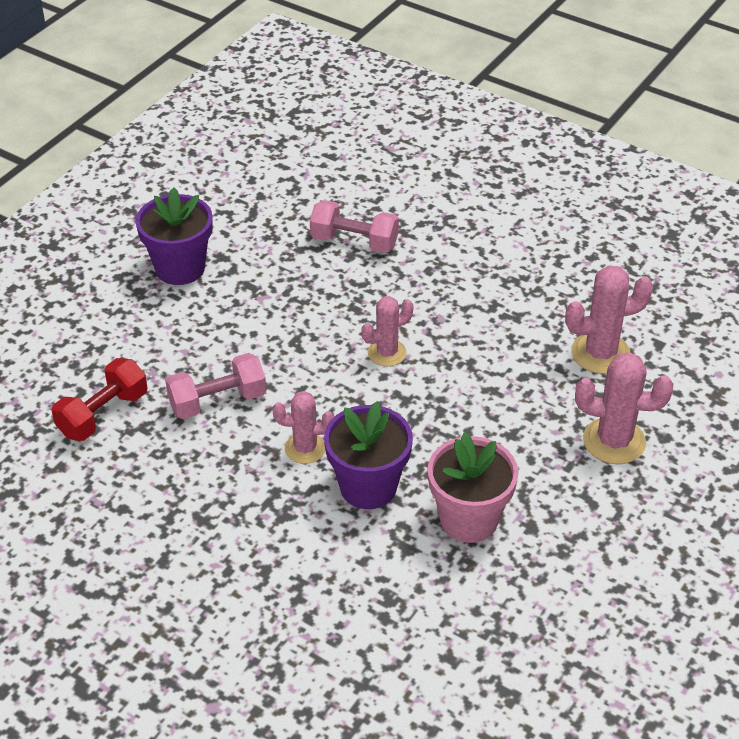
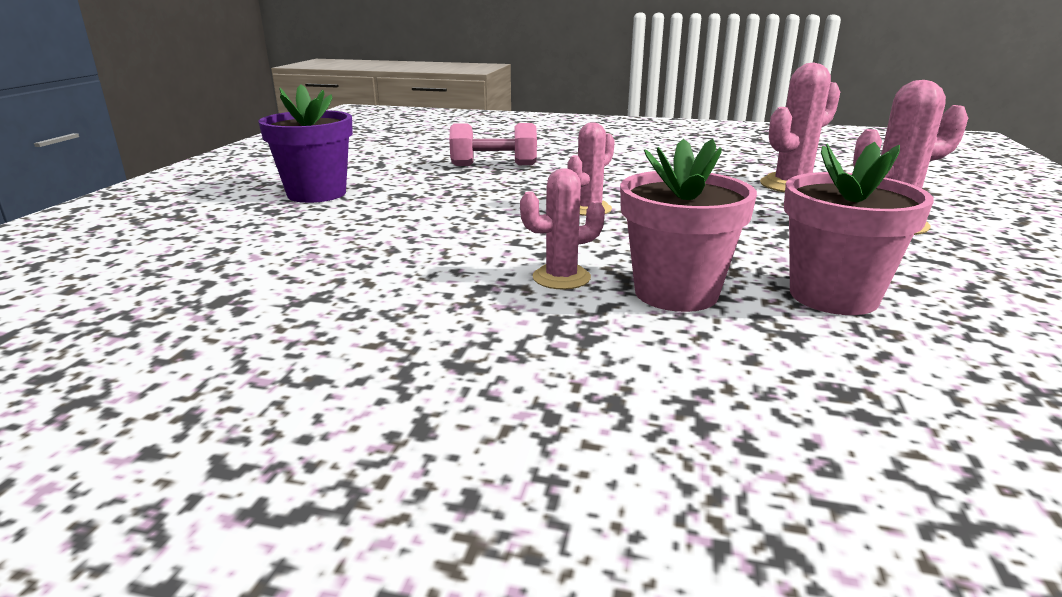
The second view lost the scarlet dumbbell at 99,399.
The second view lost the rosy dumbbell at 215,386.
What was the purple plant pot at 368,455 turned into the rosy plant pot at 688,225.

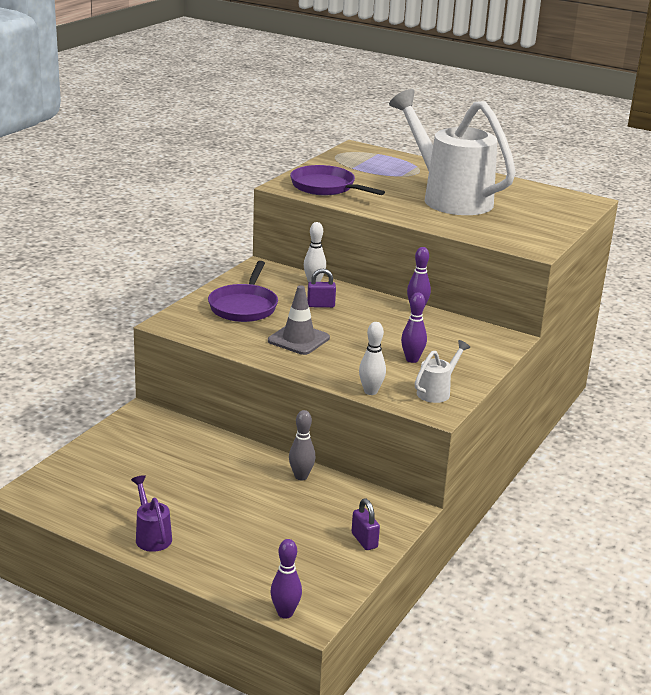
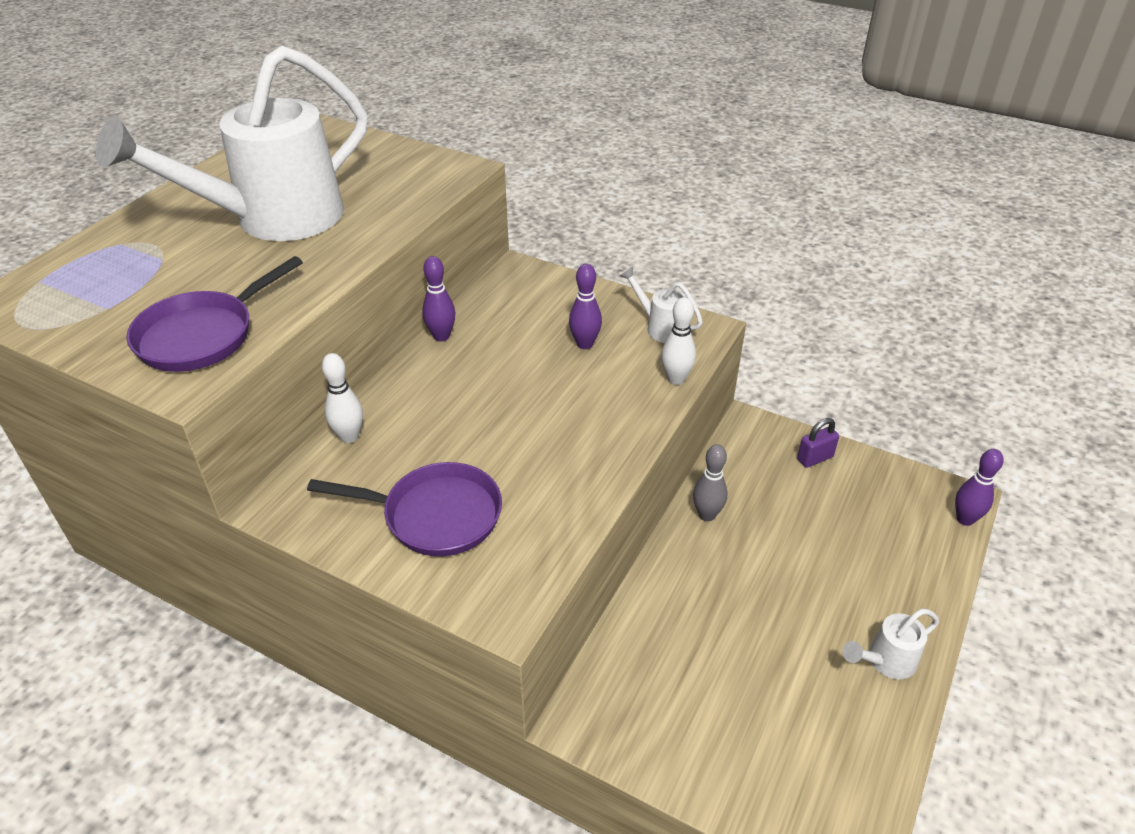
The second view lost the gray road cone at 299,320.
The second view lost the purple lock at 321,288.
What was the purple sprinkling can at 151,513 turned into the white sprinkling can at 891,644.

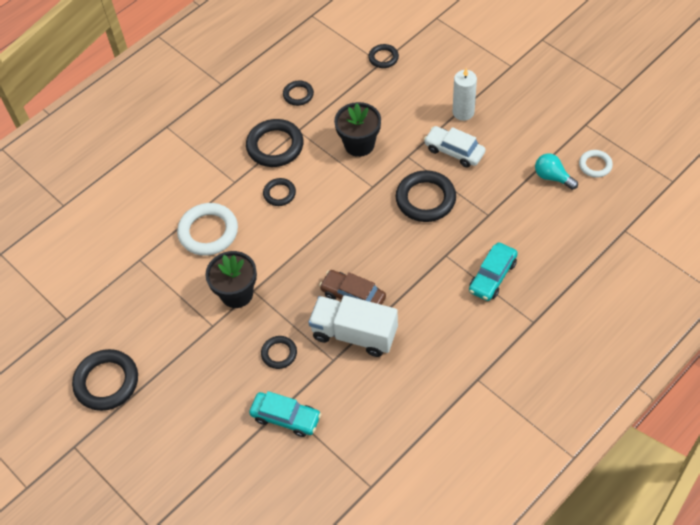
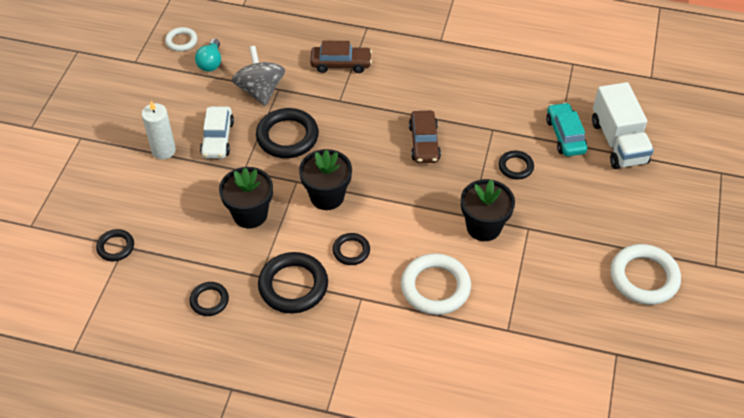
The second view gained the gray whirligig at 258,76.
The second view gained the black plant pot at 325,179.
The white truck ended up elsewhere, having gone from 353,326 to 623,125.
What was the black hoop at 105,380 turned into the white hoop at 645,274.
What was the turquoise automobile at 493,272 turned into the brown automobile at 341,57.

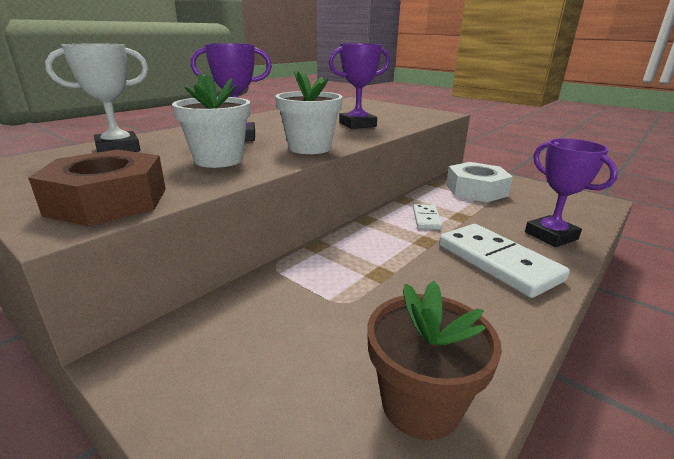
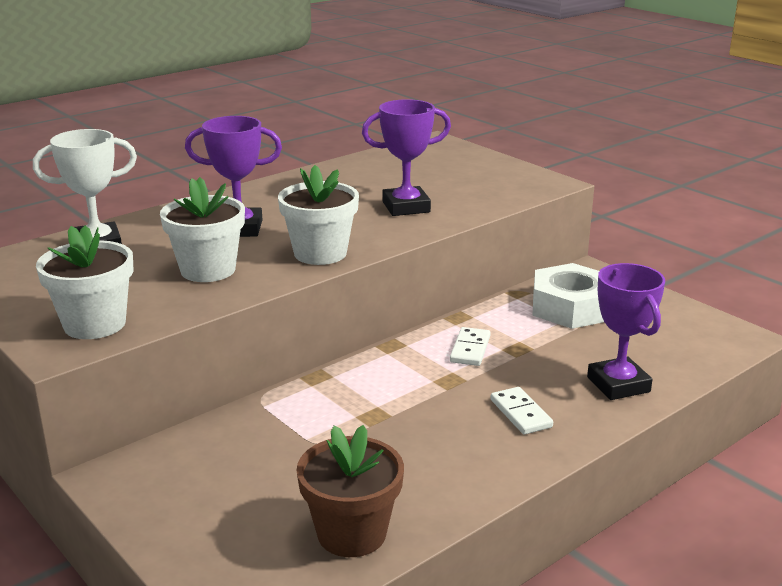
Where the brown hex nut stood at 97,188, the white plant pot came to stand at 84,282.
The size of the white domino at 504,261 changed by a factor of 0.51.

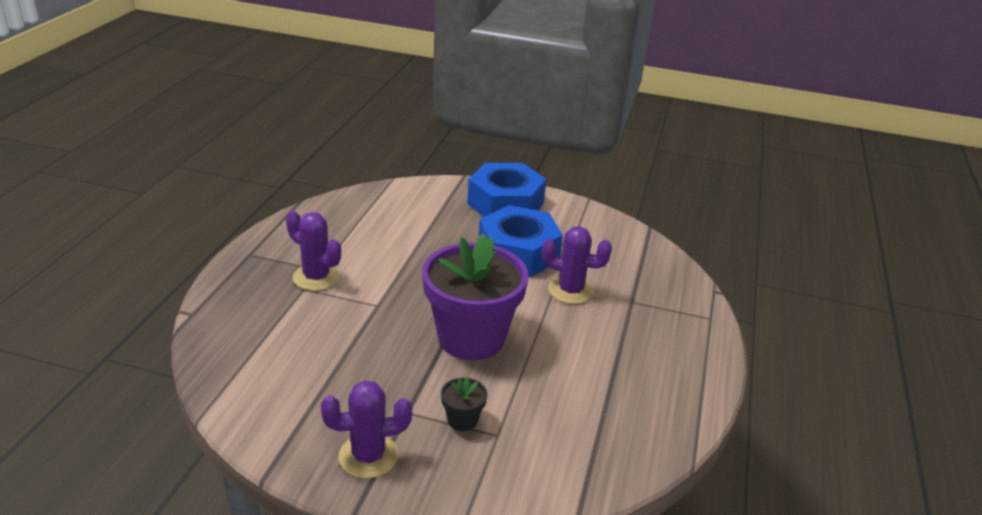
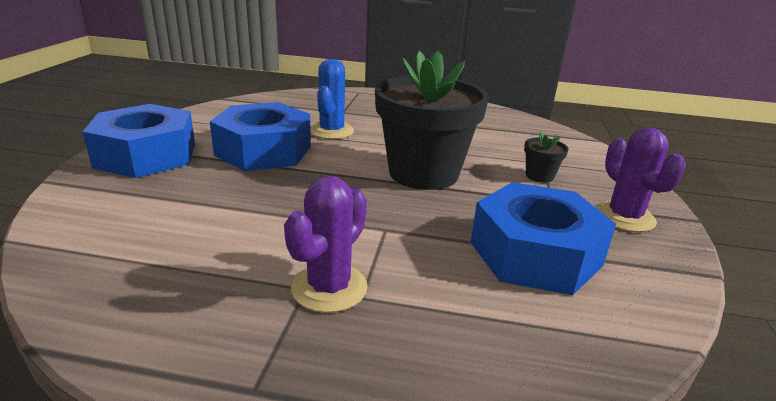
The second view gained the royal blue hex nut at 543,238.
What was the purple plant pot at 475,296 turned into the black plant pot at 432,120.
What was the purple prickly plant at 577,265 turned into the royal blue prickly plant at 332,99.

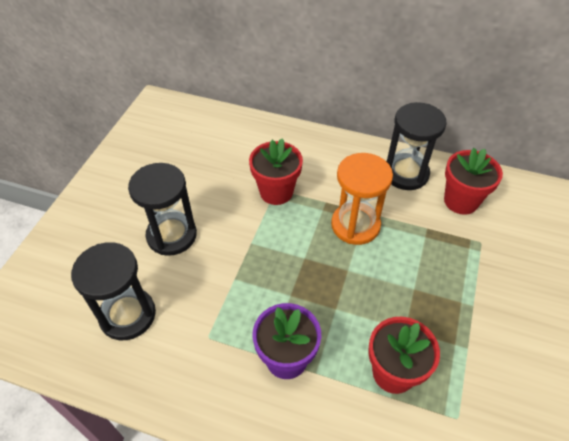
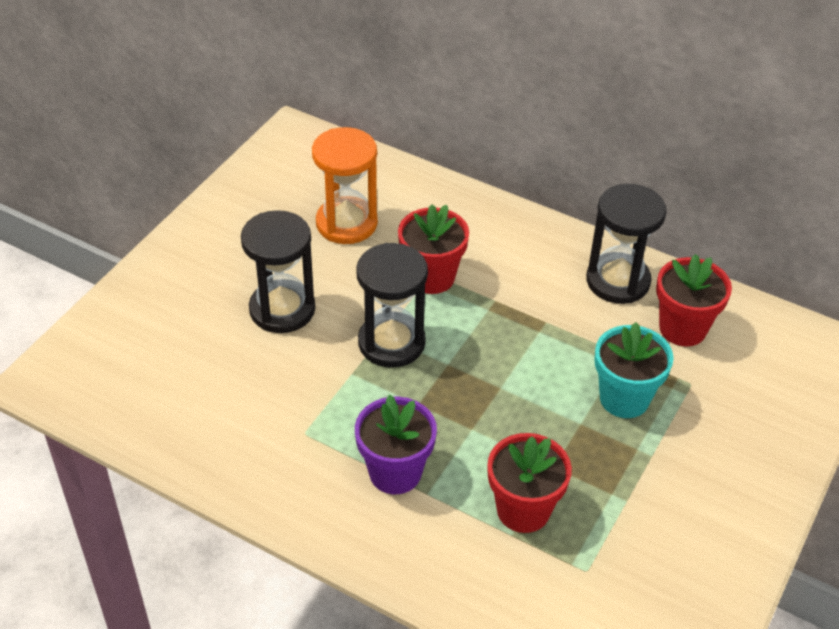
The second view gained the turquoise plant pot at 634,370.
The black hourglass ended up elsewhere, having gone from 113,291 to 392,305.
The bright orange hourglass ended up elsewhere, having gone from 362,199 to 345,185.

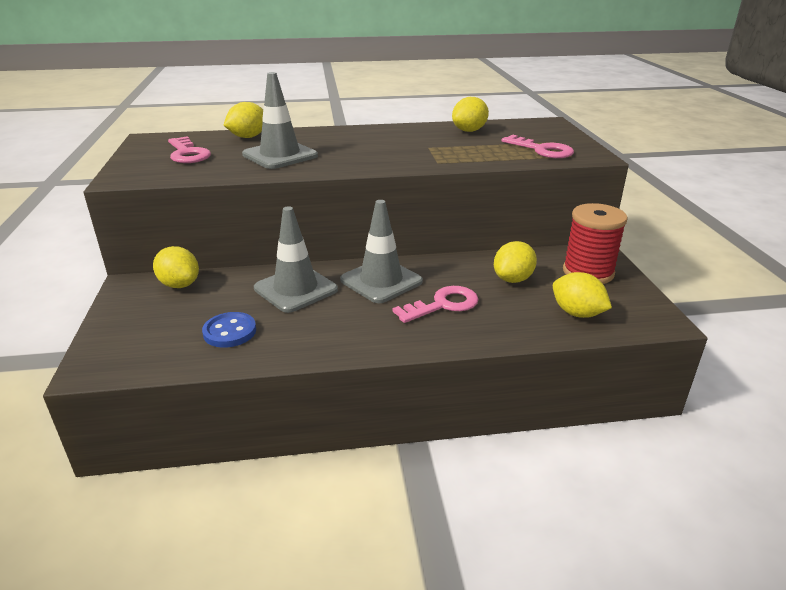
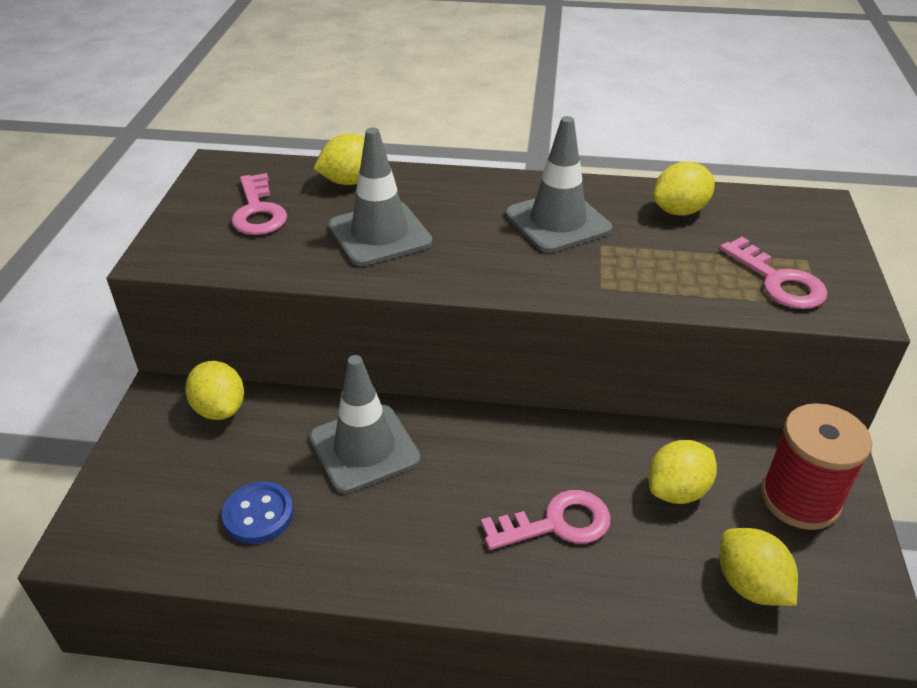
The gray road cone ended up elsewhere, having gone from 381,251 to 559,184.

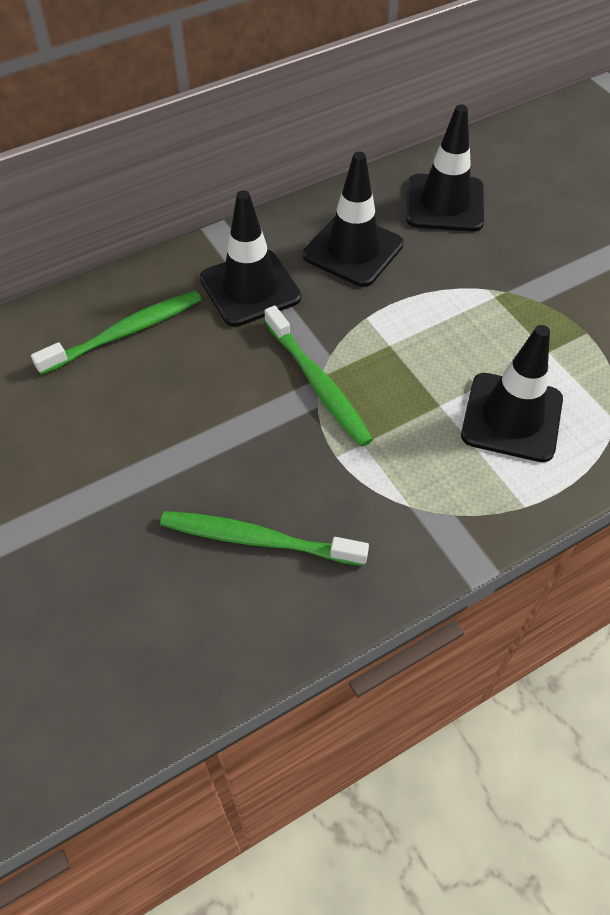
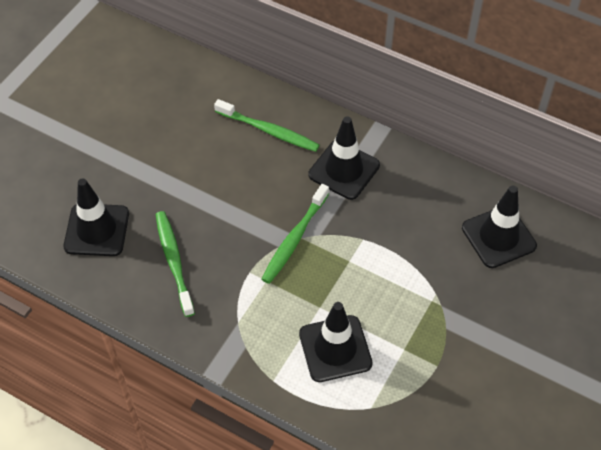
The black road cone ended up elsewhere, having gone from 353,219 to 96,217.

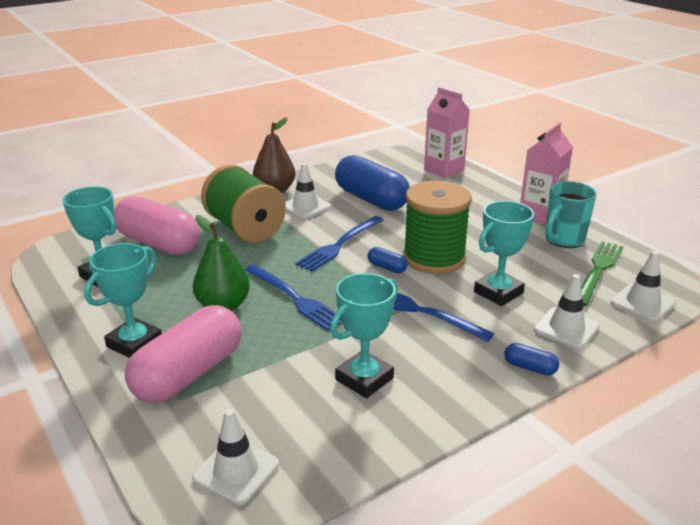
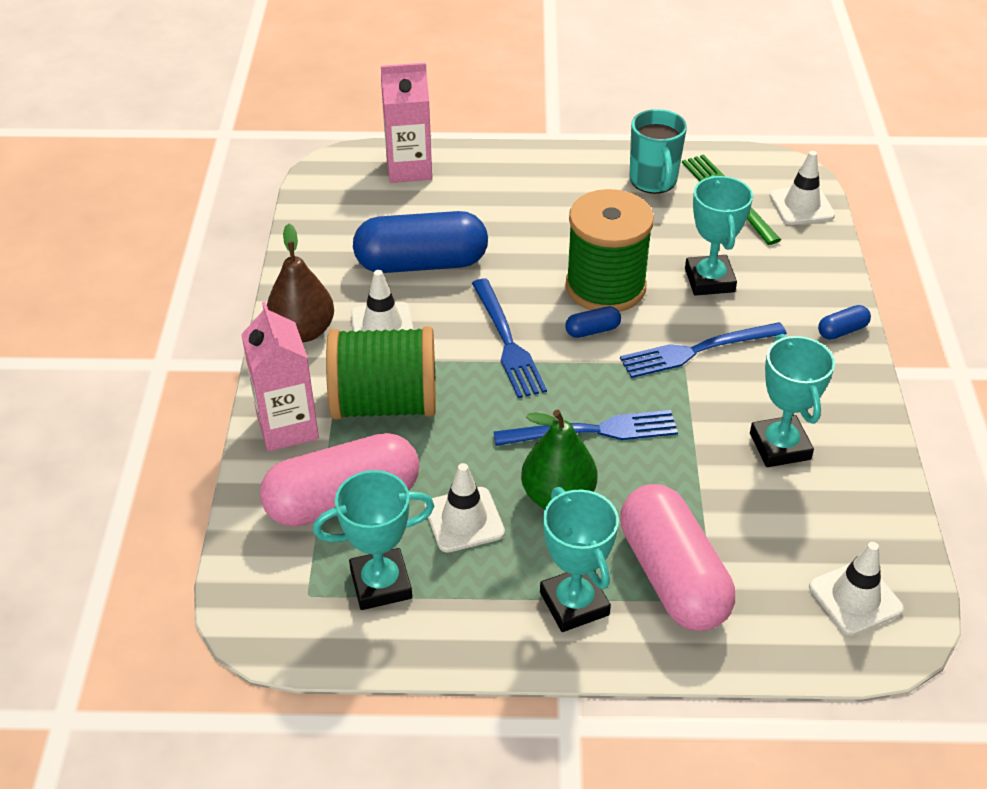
The rosy milk carton ended up elsewhere, having gone from 546,173 to 280,376.
The white road cone ended up elsewhere, having gone from 567,311 to 465,508.

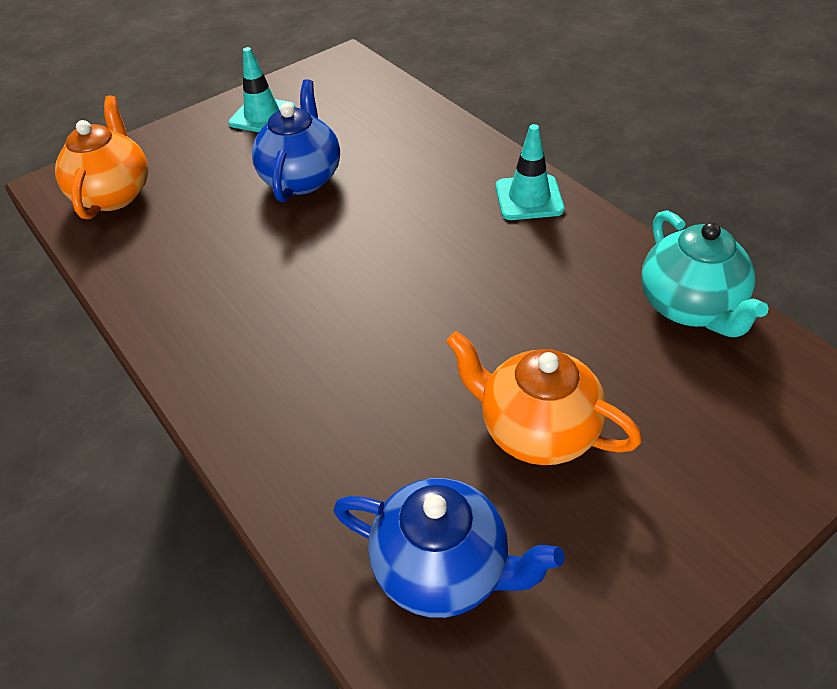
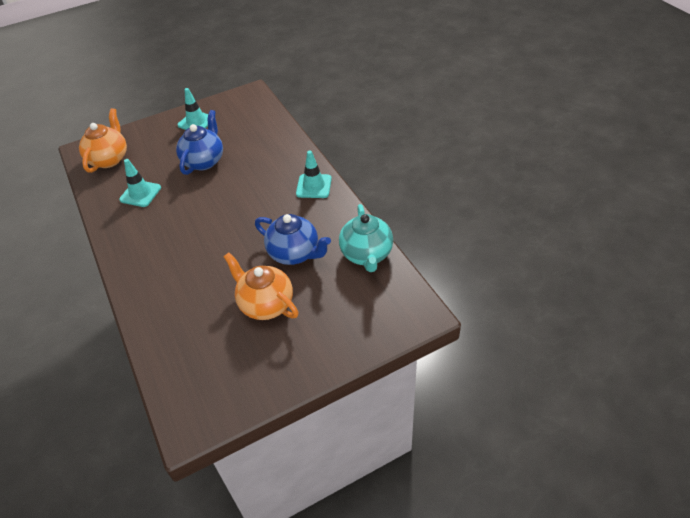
The second view gained the turquoise road cone at 140,183.
The royal blue tea pot ended up elsewhere, having gone from 449,548 to 293,239.

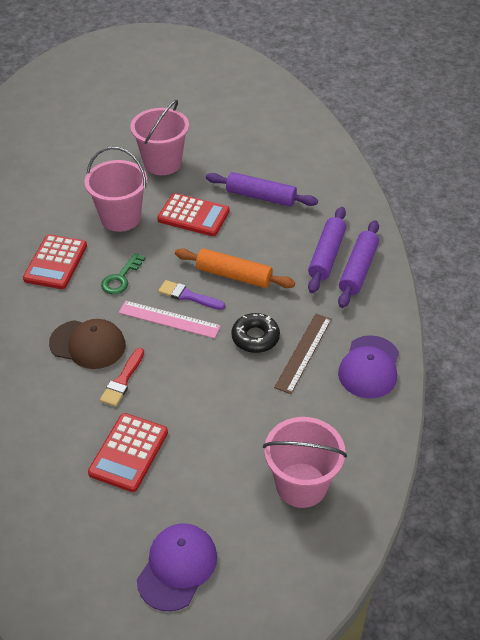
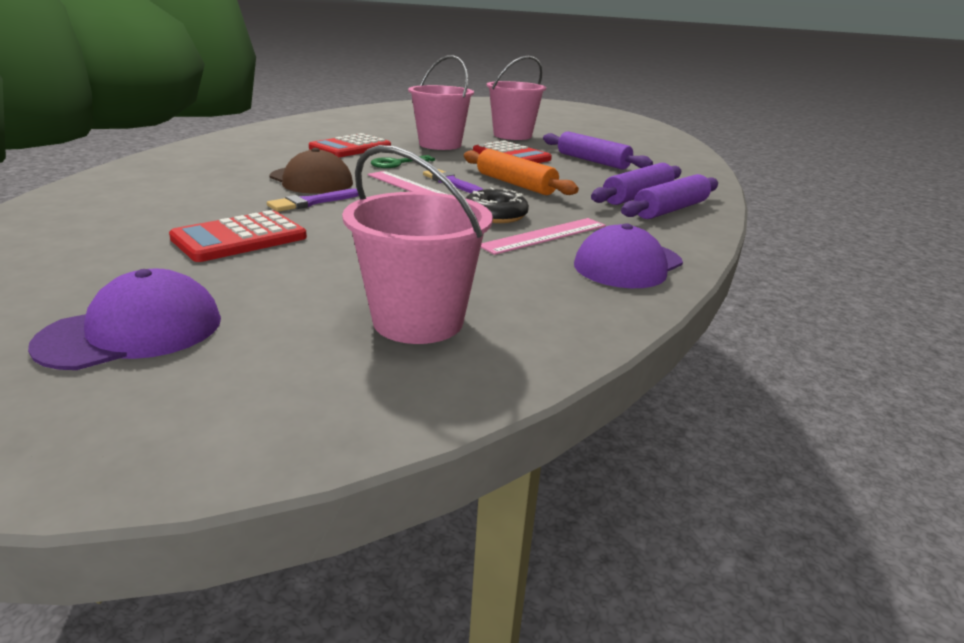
What was the scarlet paint brush at 122,377 turned into the purple paint brush at 313,200.
What was the brown straightedge at 303,354 turned into the rosy straightedge at 543,236.

